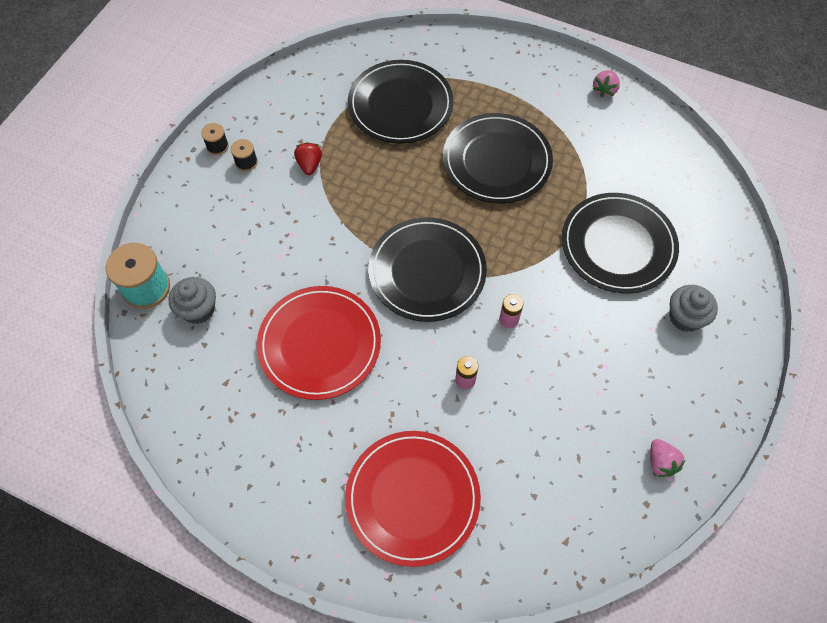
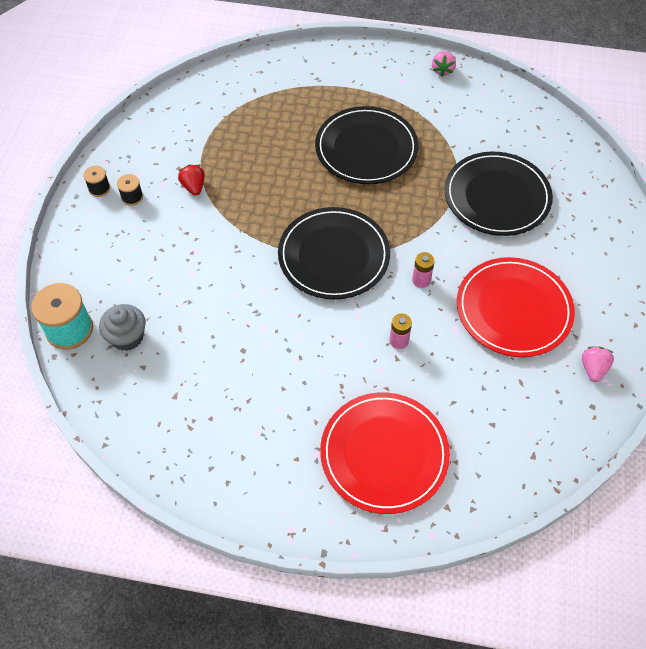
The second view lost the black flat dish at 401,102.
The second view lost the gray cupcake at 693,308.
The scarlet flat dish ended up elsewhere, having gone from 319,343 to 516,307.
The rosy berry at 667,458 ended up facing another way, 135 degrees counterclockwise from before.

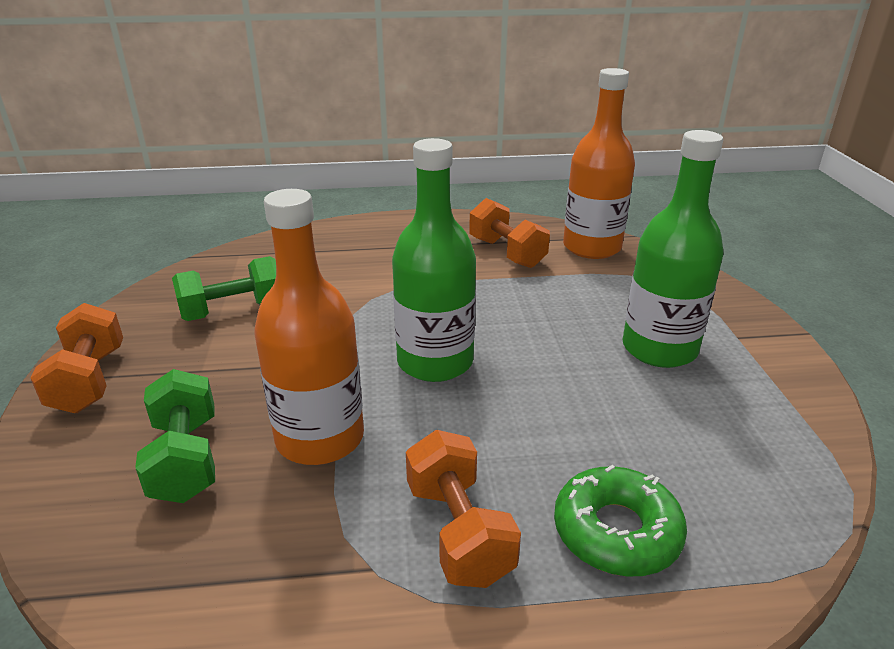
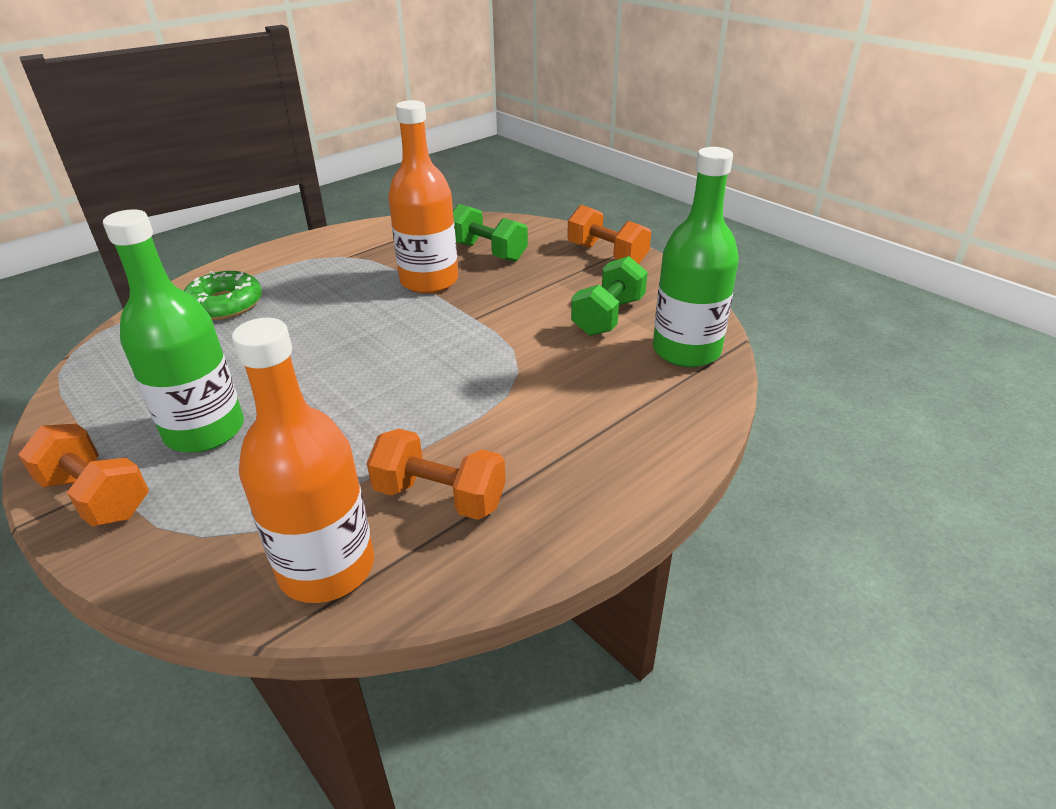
The emerald drink bottle ended up elsewhere, having gone from 434,260 to 696,257.
The bright orange dumbbell ended up elsewhere, having gone from 463,509 to 83,475.

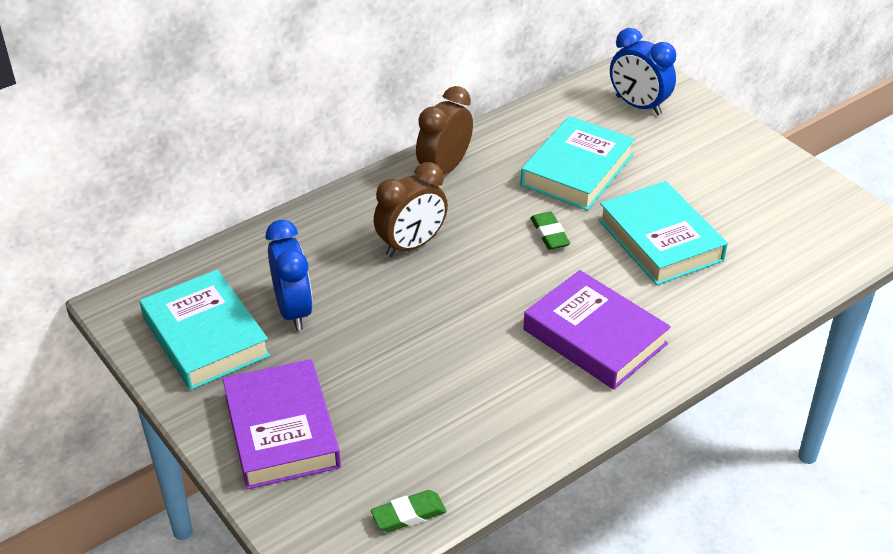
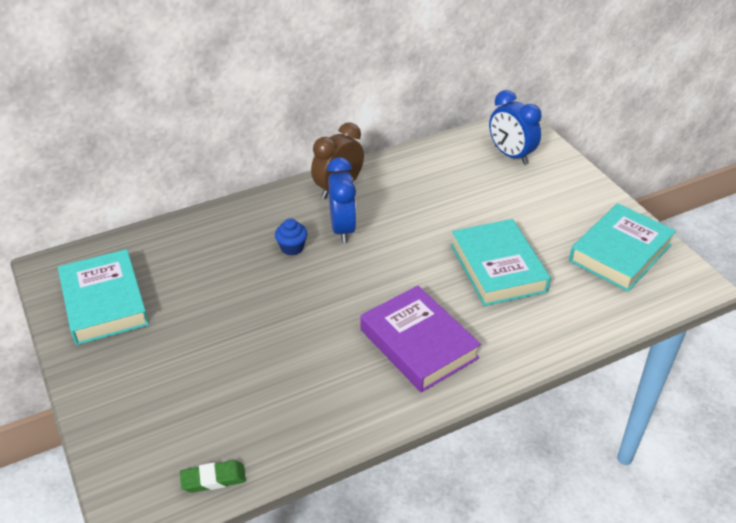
The second view lost the purple book at 282,424.
The second view lost the emerald eraser at 550,231.
The royal blue alarm clock ended up elsewhere, having gone from 289,275 to 342,200.
The turquoise book ended up elsewhere, having gone from 577,163 to 622,247.
Where the brown alarm clock stood at 411,209, the royal blue cupcake came to stand at 291,236.

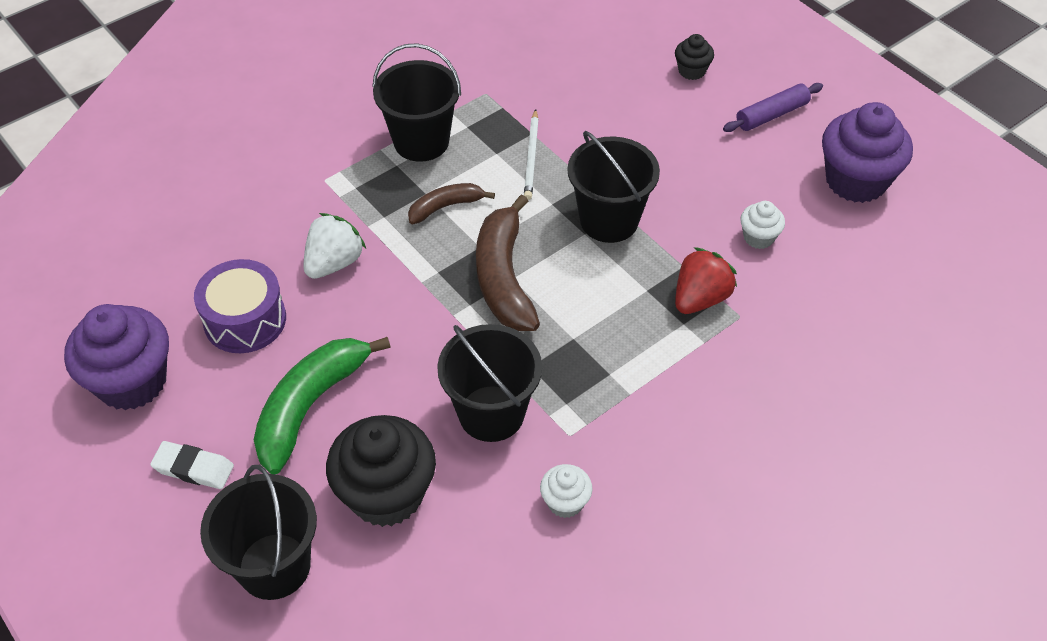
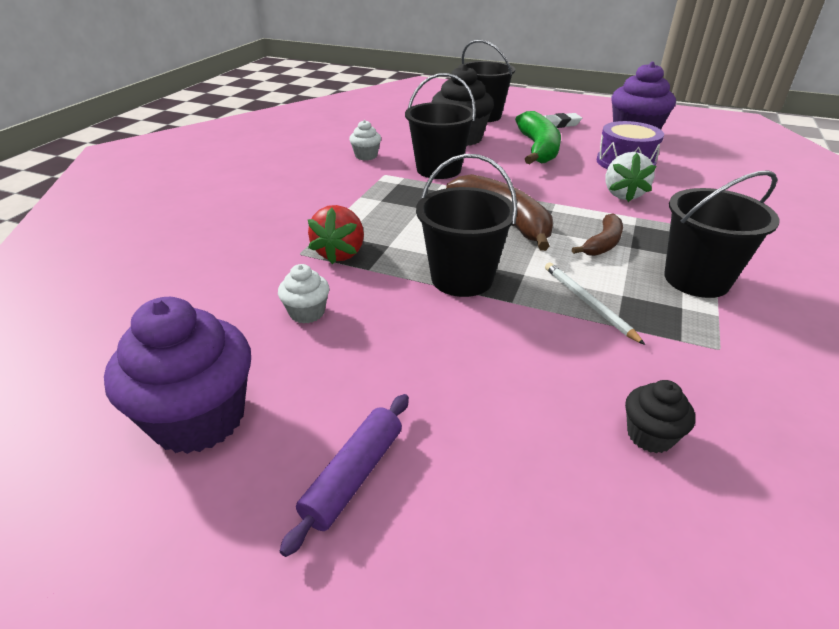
The black cupcake ended up elsewhere, having gone from 694,57 to 660,416.

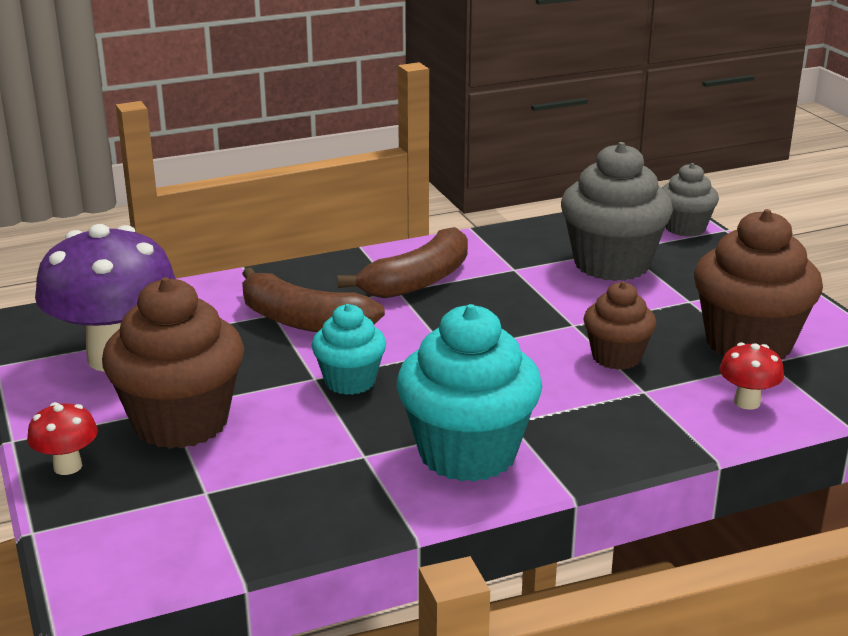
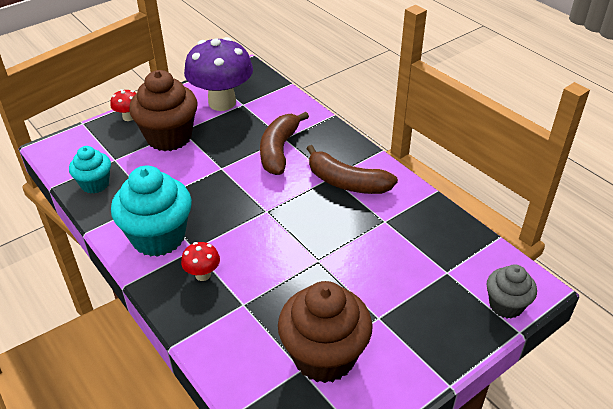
The second view lost the gray cupcake at 617,211.
The second view lost the brown cupcake at 619,325.
The turquoise cupcake ended up elsewhere, having gone from 349,349 to 90,169.
The scarlet mushroom ended up elsewhere, having gone from 751,376 to 200,261.

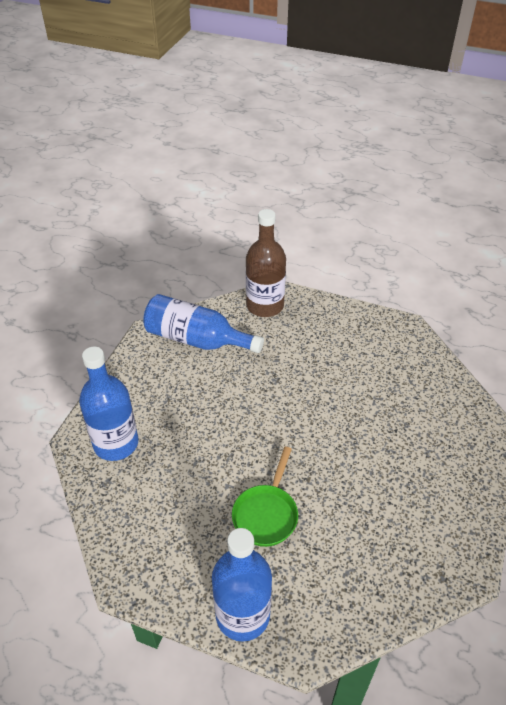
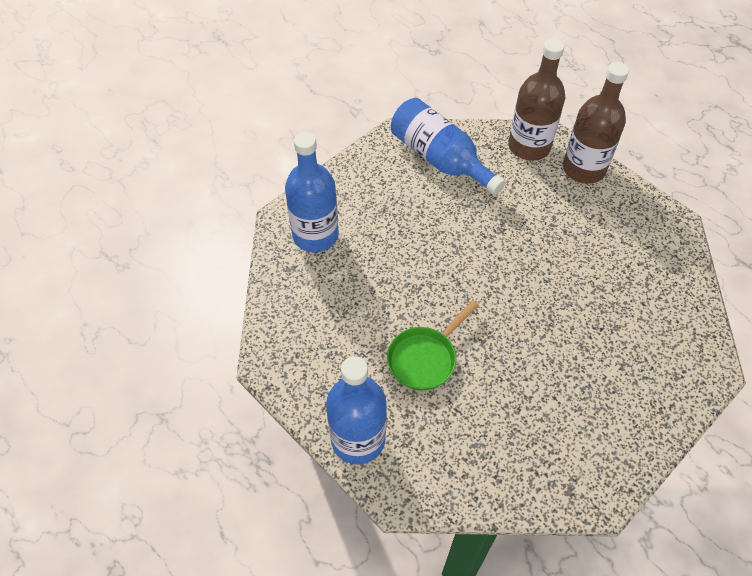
The second view gained the brown drink bottle at 596,123.

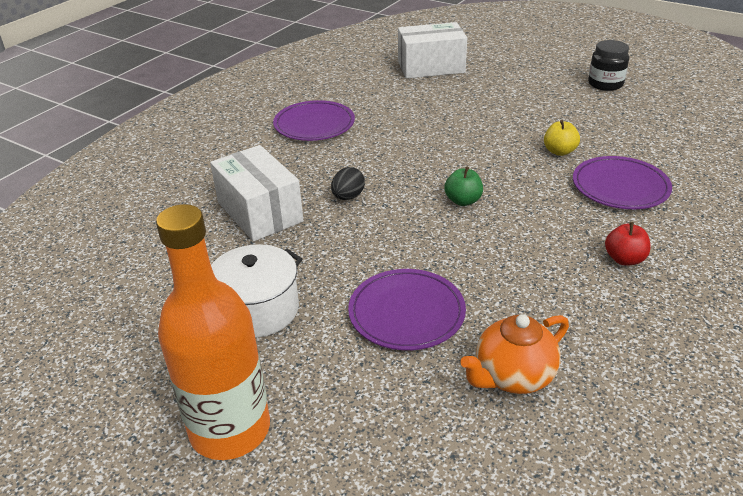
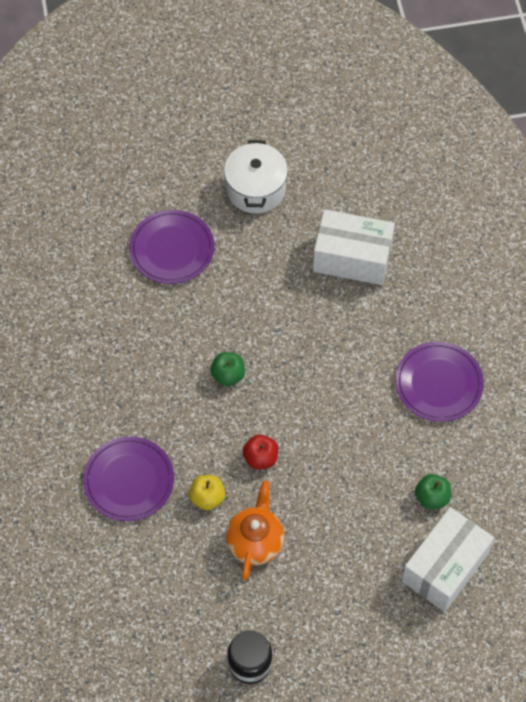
The second view lost the bright orange drink bottle at 213,332.
The second view lost the black egg at 348,183.
The second view gained the emerald apple at 433,492.
The bright orange tea pot ended up elsewhere, having gone from 514,354 to 255,530.
The scarlet apple ended up elsewhere, having gone from 628,244 to 260,452.

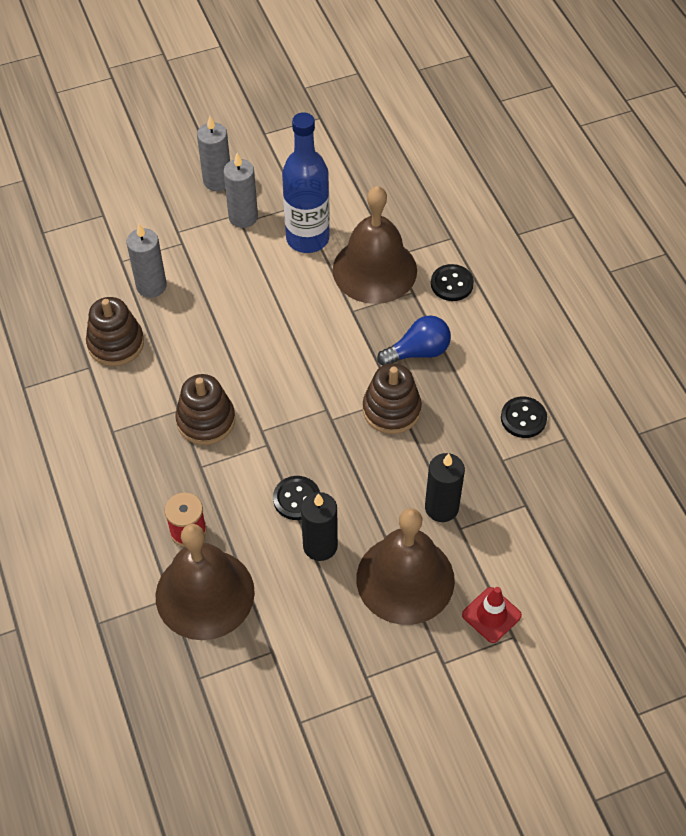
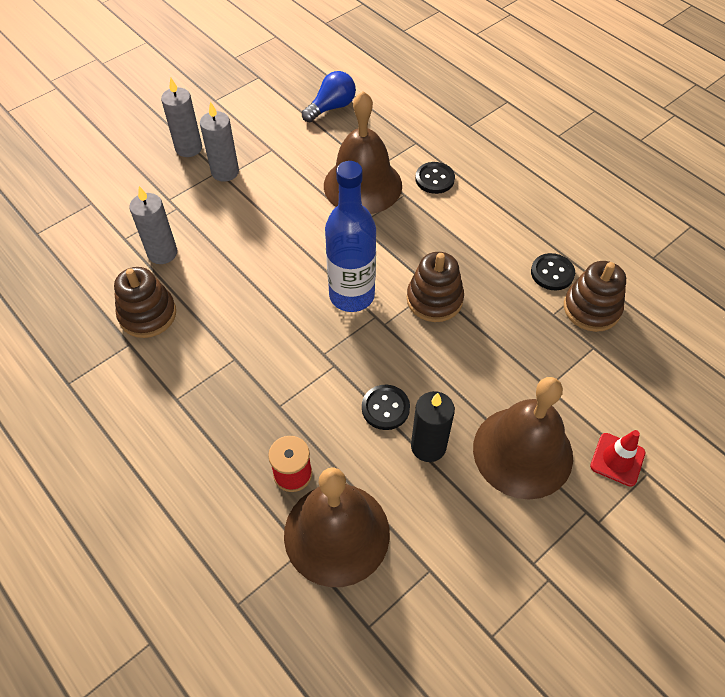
The second view lost the black pillar candle at 445,487.
The brown ring stacker ended up elsewhere, having gone from 205,409 to 595,296.
The royal blue drink bottle ended up elsewhere, having gone from 306,182 to 350,236.
The royal blue lightbulb ended up elsewhere, having gone from 414,340 to 329,96.

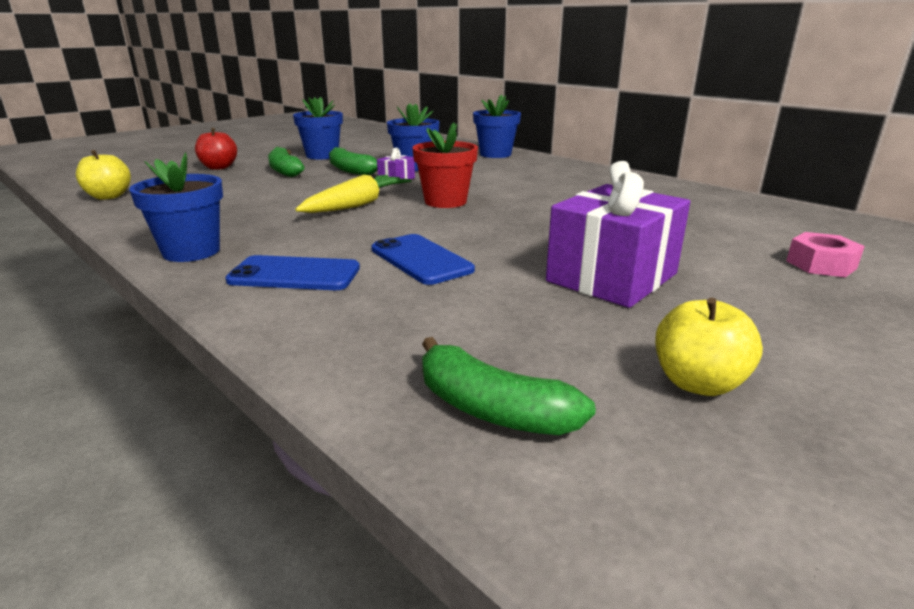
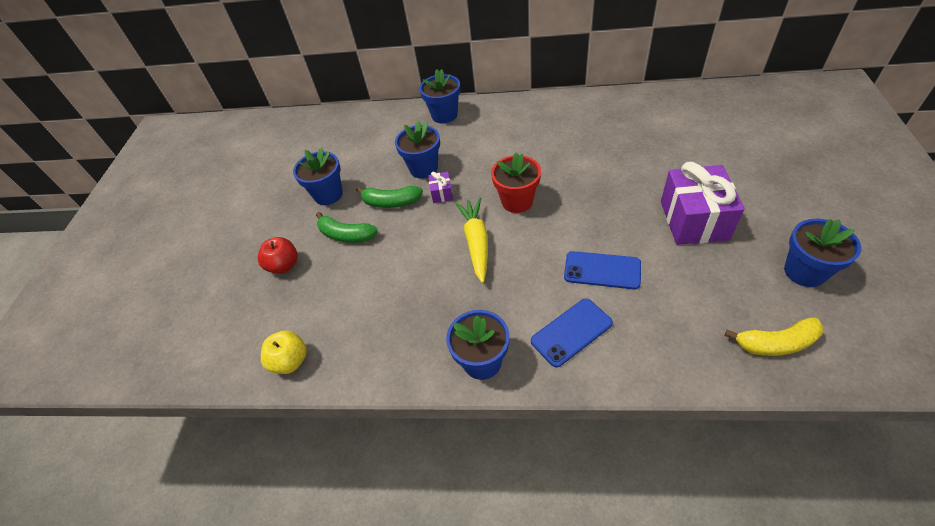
The second view lost the rosy hex nut at 825,254.
Where the golden apple stood at 709,347, the royal blue plant pot came to stand at 822,253.
What was the emerald toy banana at 509,386 turned into the golden toy banana at 774,336.

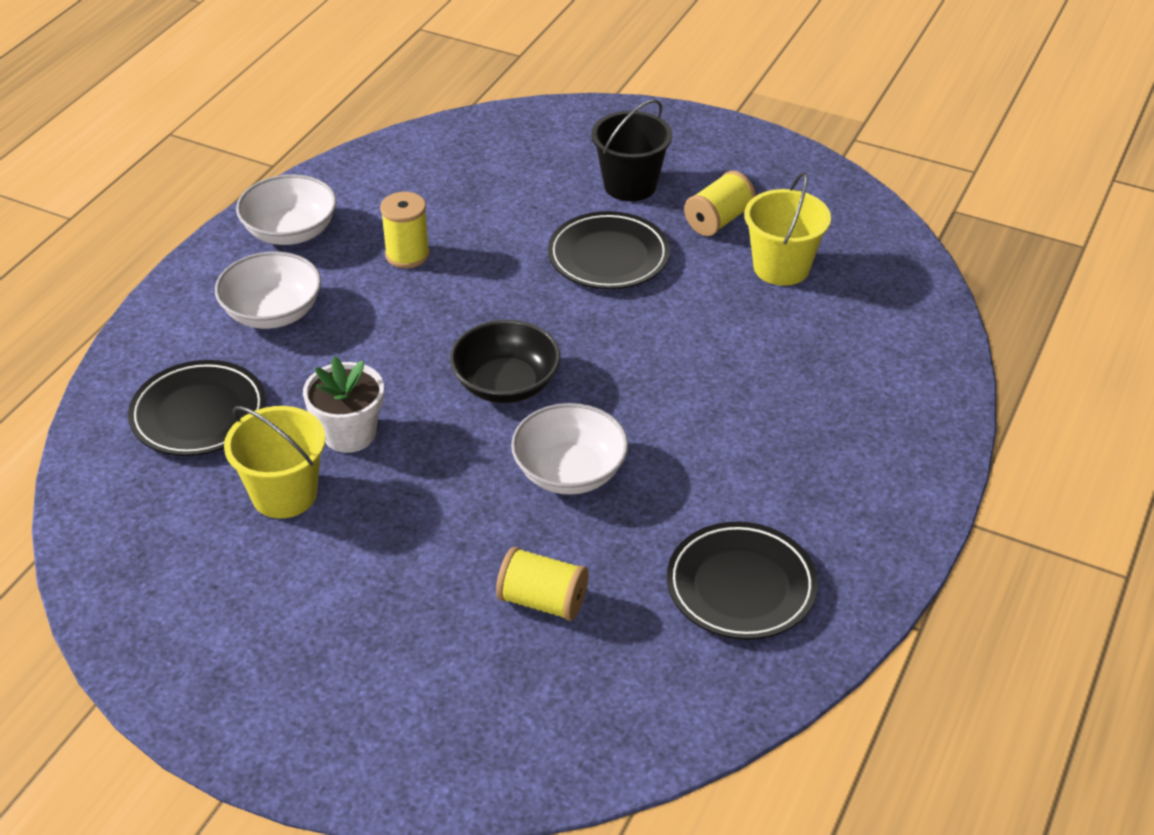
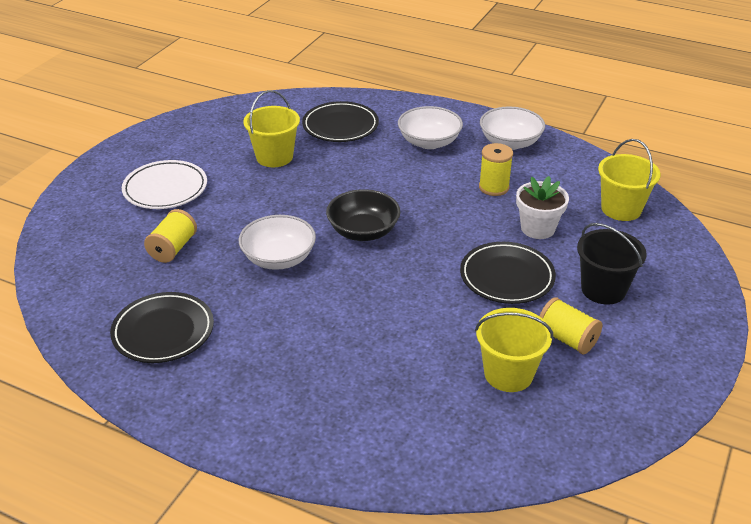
The second view gained the white flat dish at 164,184.
The second view gained the golden bucket at 629,180.
The white plant pot ended up elsewhere, having gone from 343,404 to 542,207.

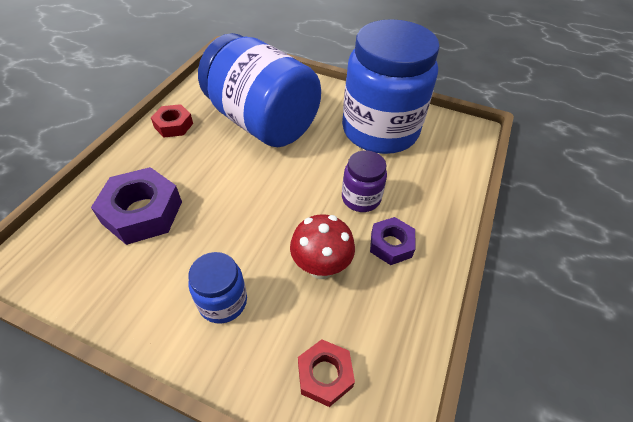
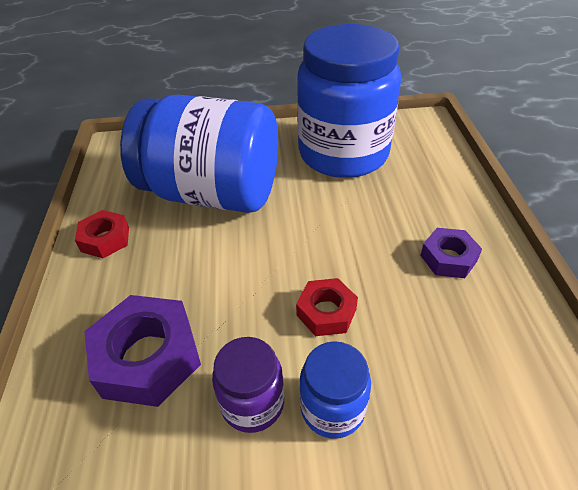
The second view lost the scarlet mushroom at 322,246.
The scarlet hex nut ended up elsewhere, having gone from 326,373 to 327,307.
The purple preserve jar ended up elsewhere, having gone from 364,181 to 248,385.

